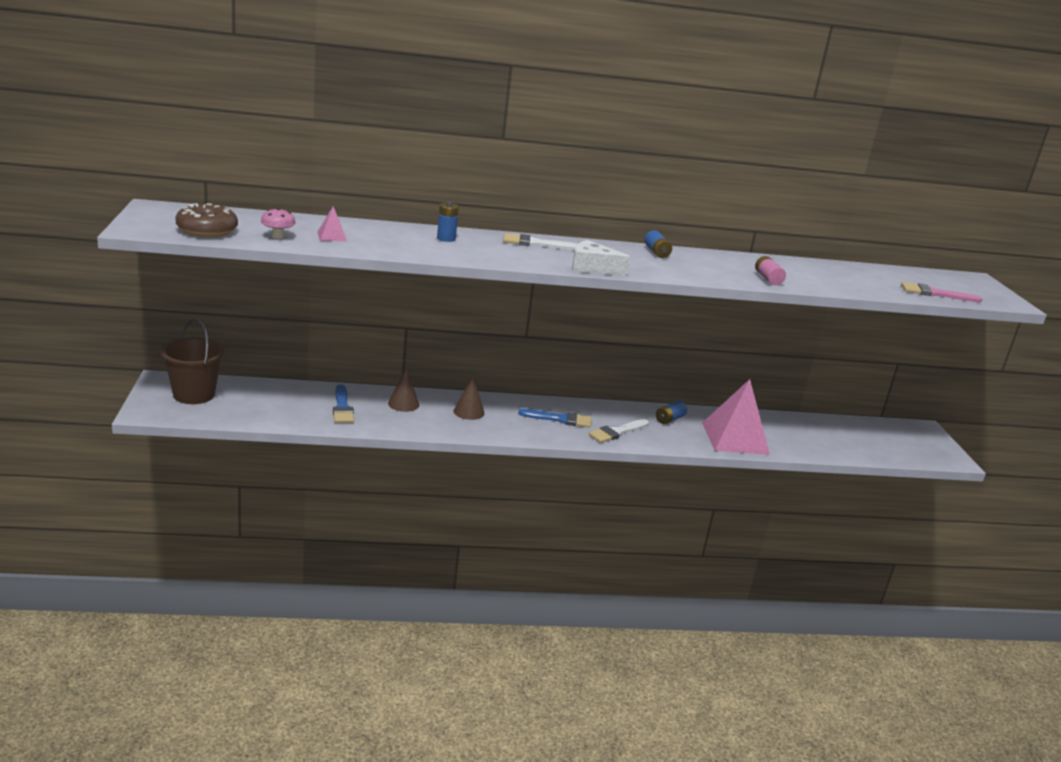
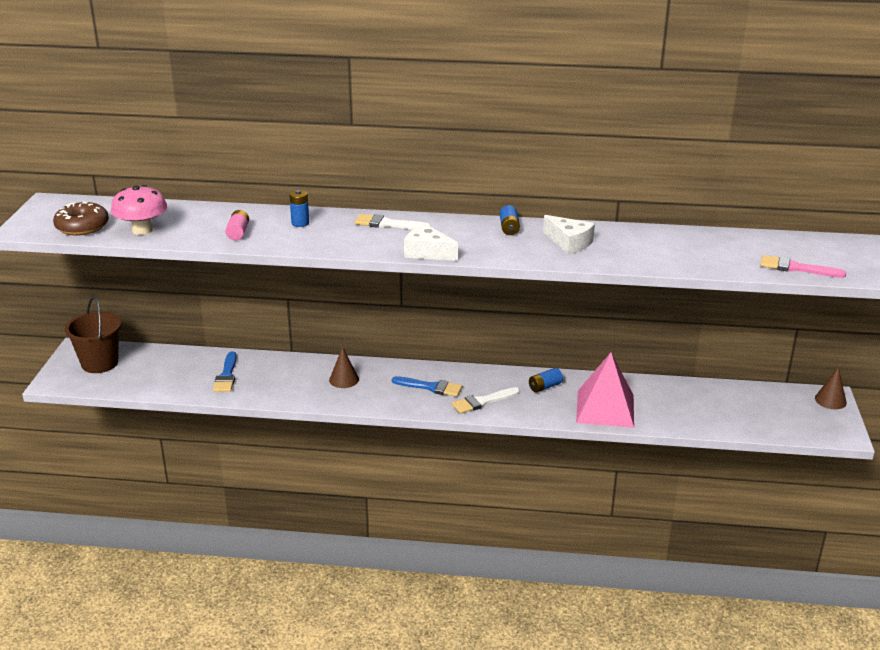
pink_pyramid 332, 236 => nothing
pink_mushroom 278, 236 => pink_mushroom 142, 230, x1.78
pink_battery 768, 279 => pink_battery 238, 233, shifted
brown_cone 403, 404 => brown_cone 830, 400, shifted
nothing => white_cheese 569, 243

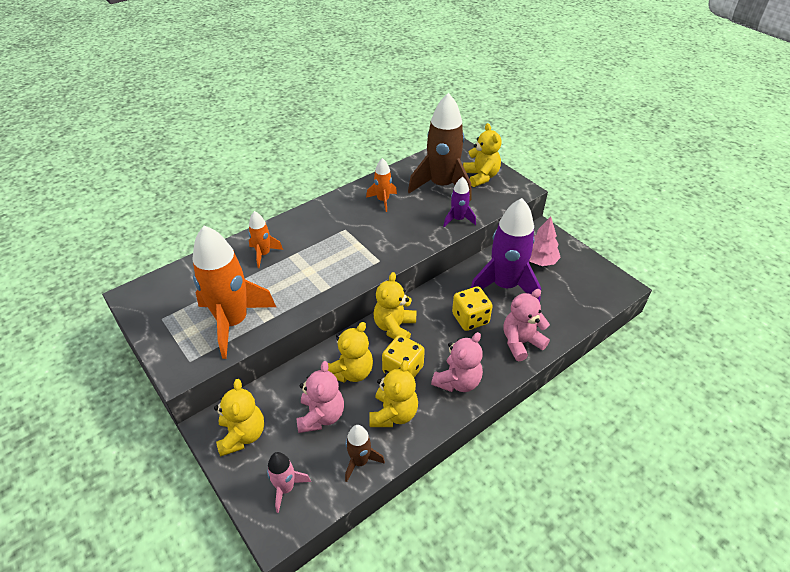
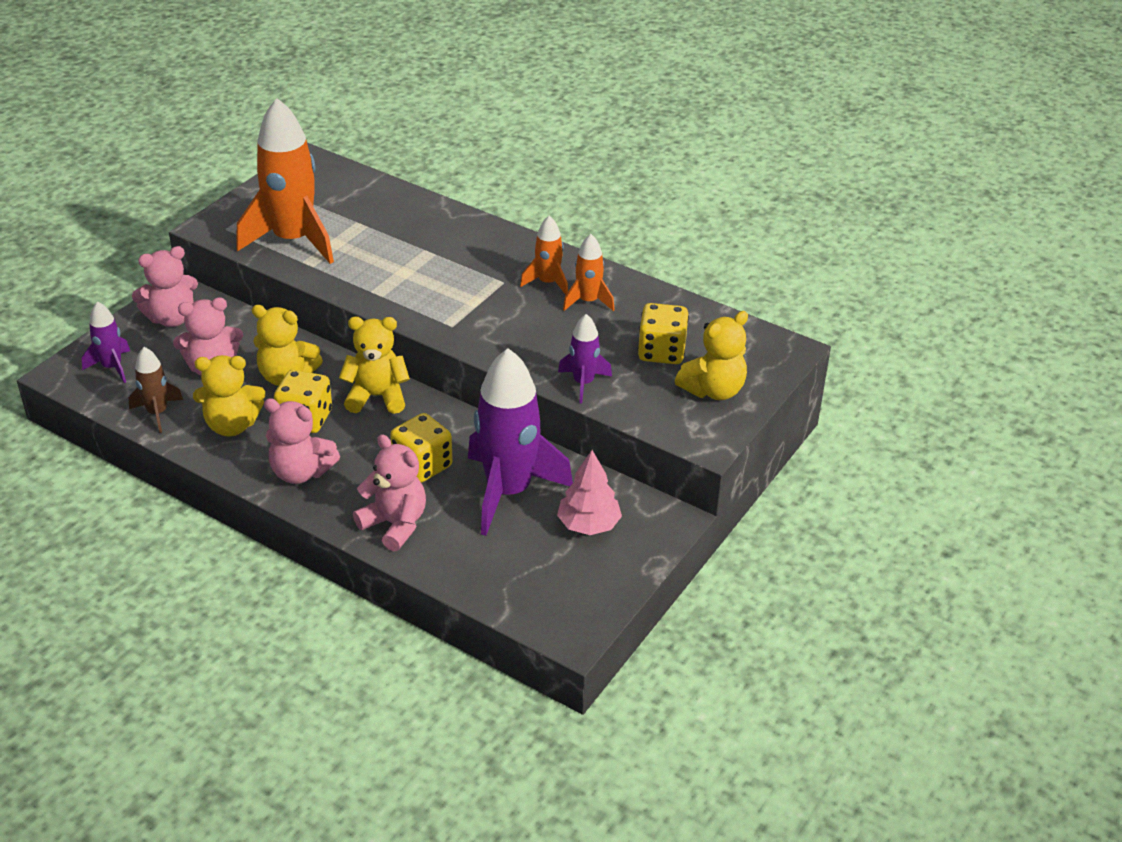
brown_rocket 441, 185 => yellow_dice 661, 352
orange_rocket 263, 254 => orange_rocket 548, 283, shifted
yellow_teddy_bear 242, 435 => pink_teddy_bear 171, 318
pink_rocket 286, 488 => purple_rocket 112, 367

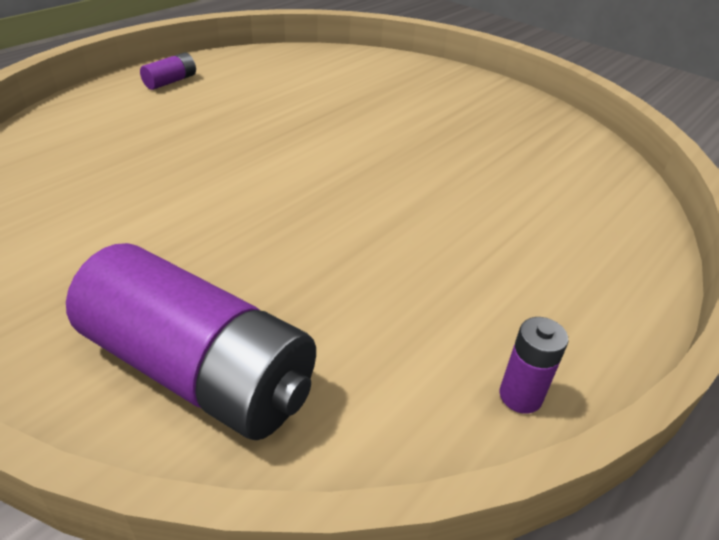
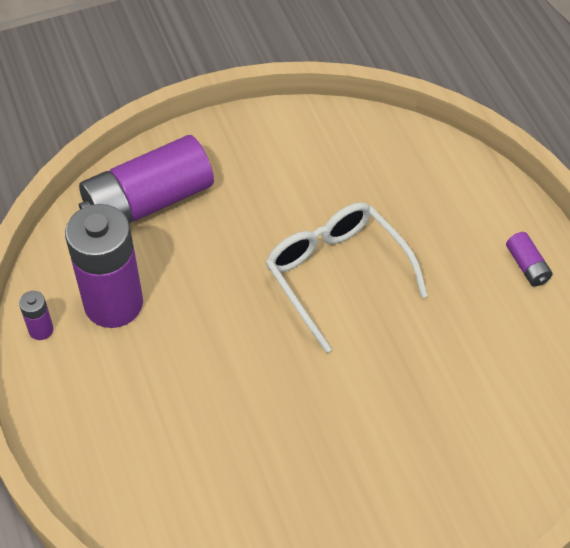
nothing => white_glasses 337, 274
nothing => purple_battery 113, 303

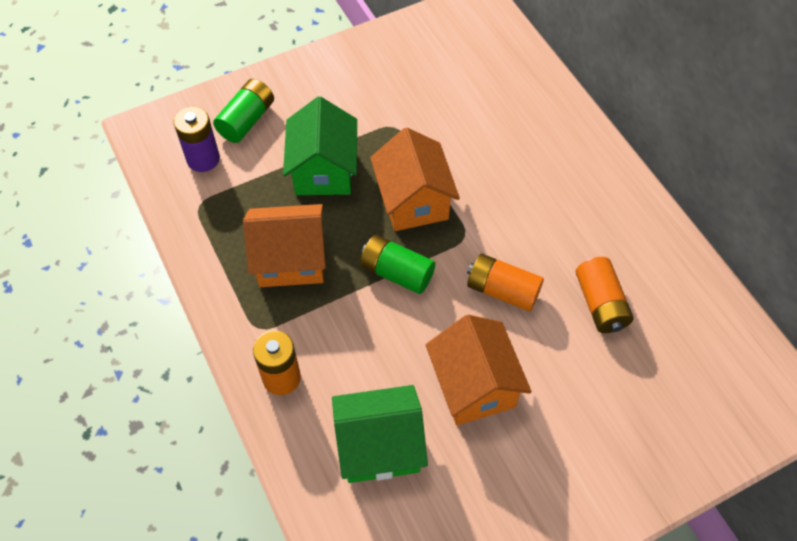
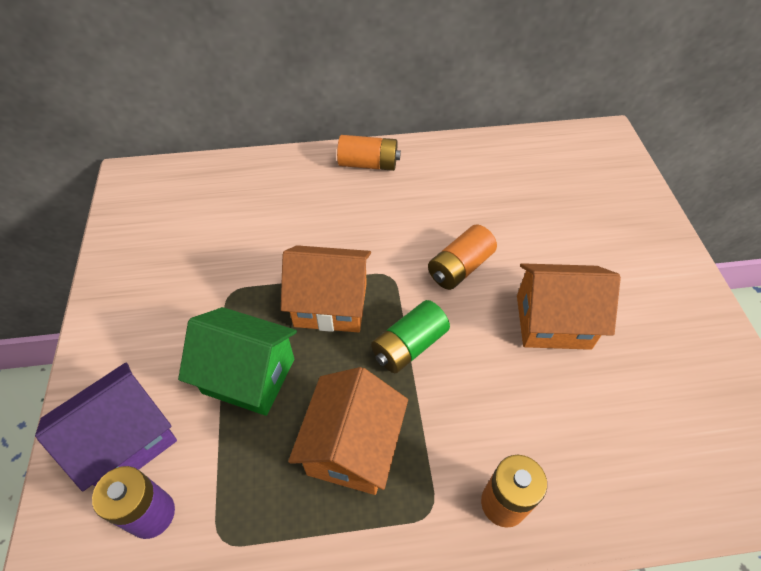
green_battery 247, 120 => purple_house 126, 440
orange_battery 600, 304 => orange_battery 368, 164, shifted
green_house 379, 446 => nothing

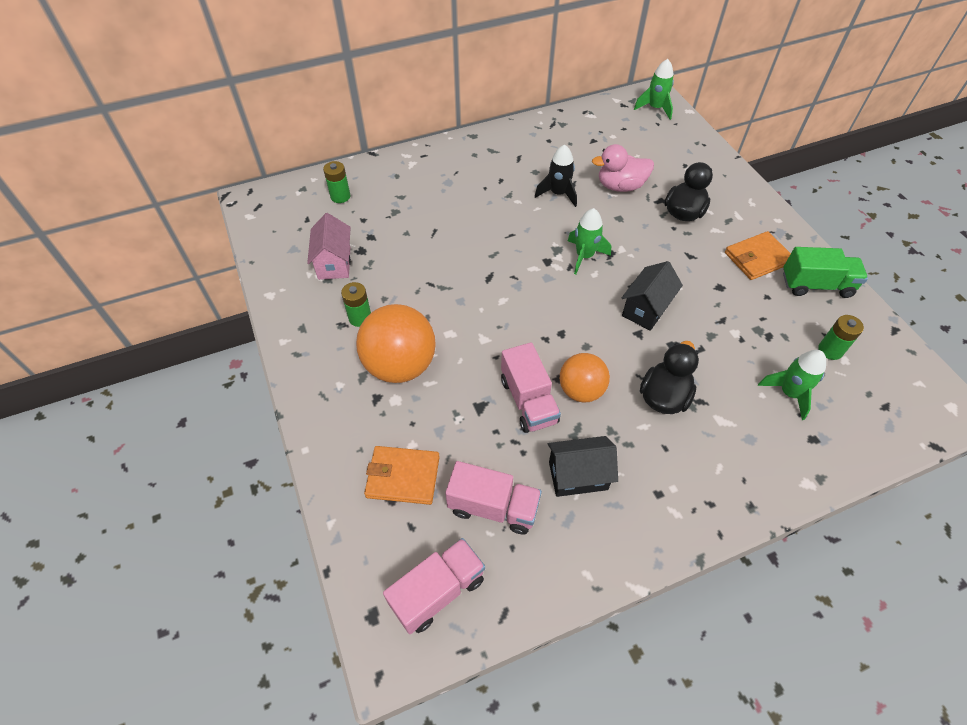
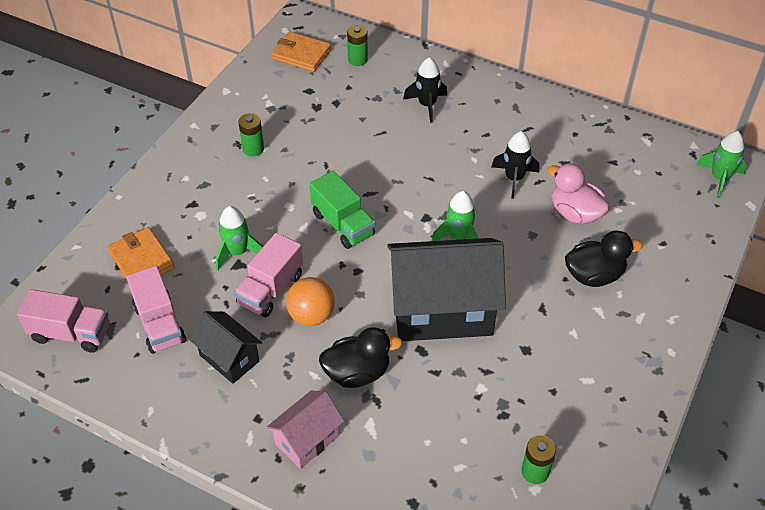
pink_house 334, 263 => pink_house 307, 440, shifted
orange_wallet 757, 258 => orange_wallet 301, 54, shifted
green_truck 816, 285 => green_truck 343, 224, shifted
black_house 646, 309 => black_house 442, 311, x1.95
orange_ball 400, 365 => nothing
green_rocket 789, 393 => green_rocket 237, 252, shifted
nothing => black_rocket 427, 105

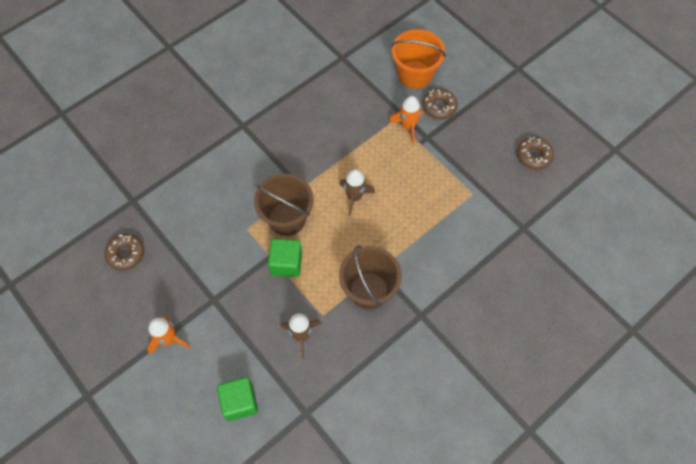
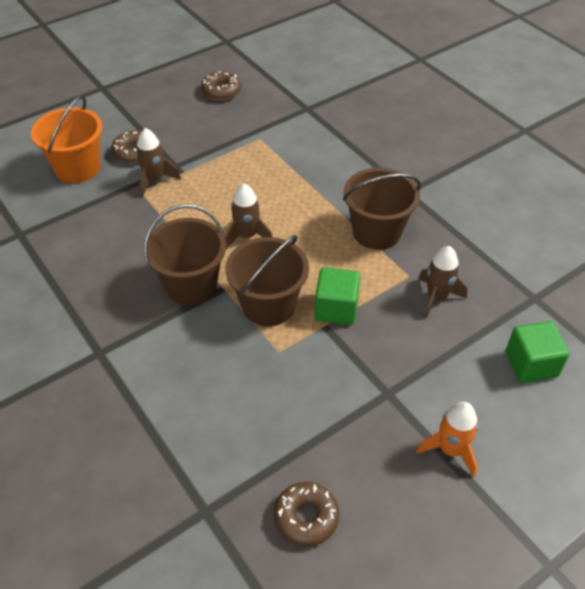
orange_rocket 408, 127 => brown_rocket 155, 181
nothing => brown_bucket 191, 285

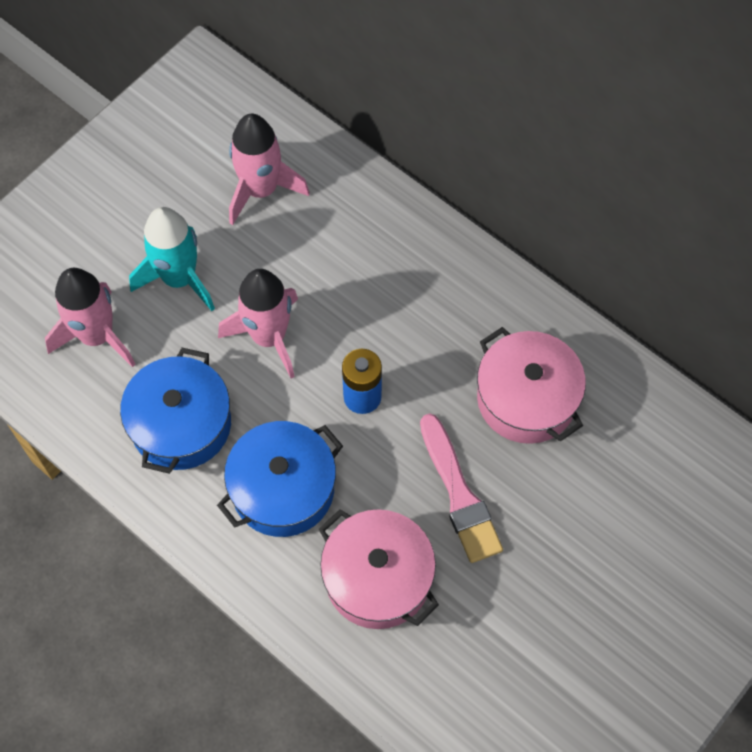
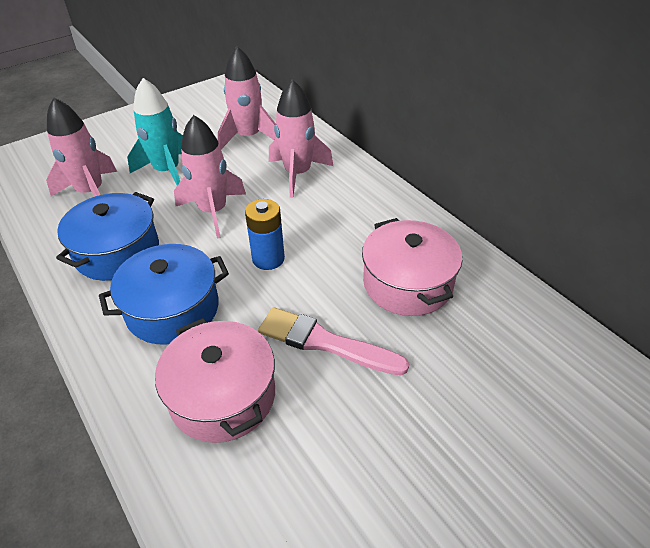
pink_brush 459, 494 => pink_brush 325, 342, 120 degrees clockwise
nothing => pink_rocket 297, 174

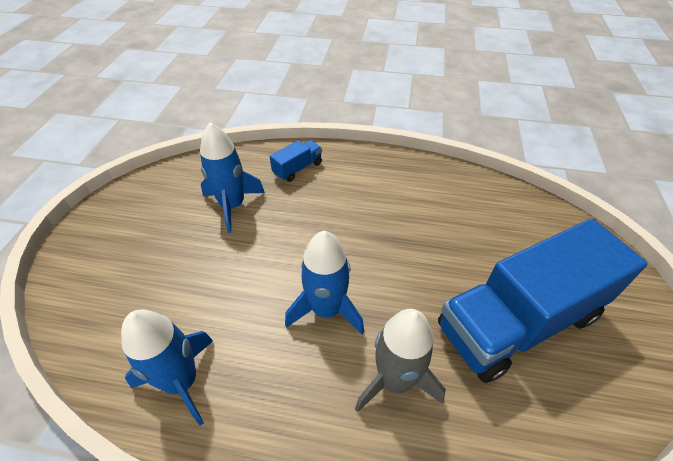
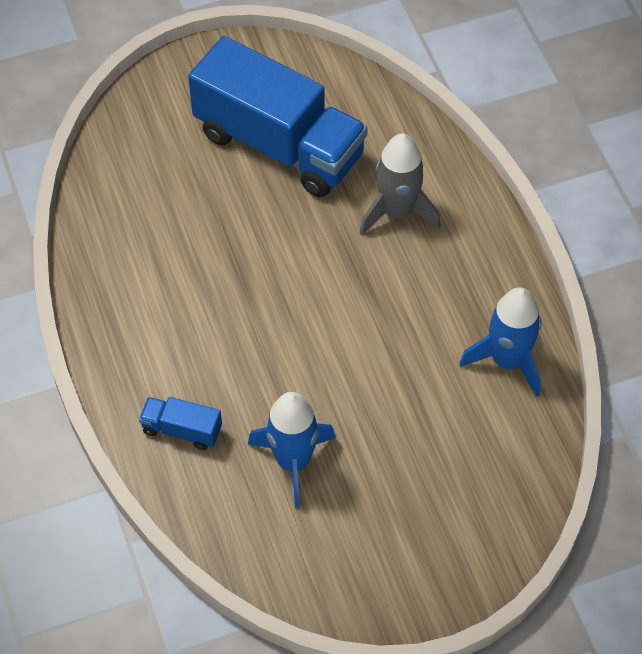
blue_rocket 326, 309 => nothing

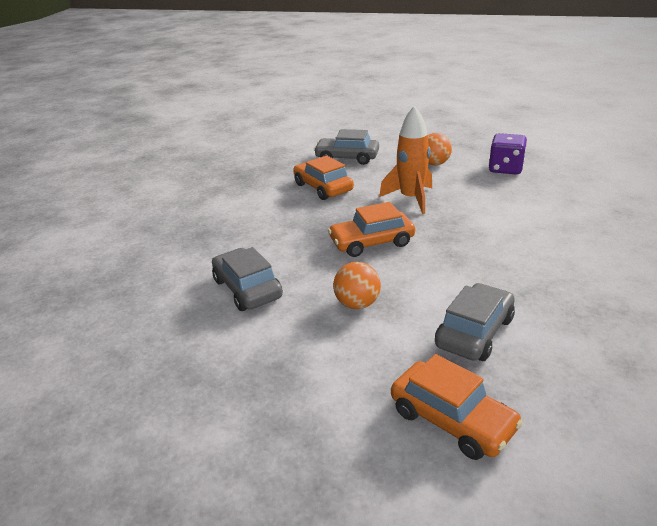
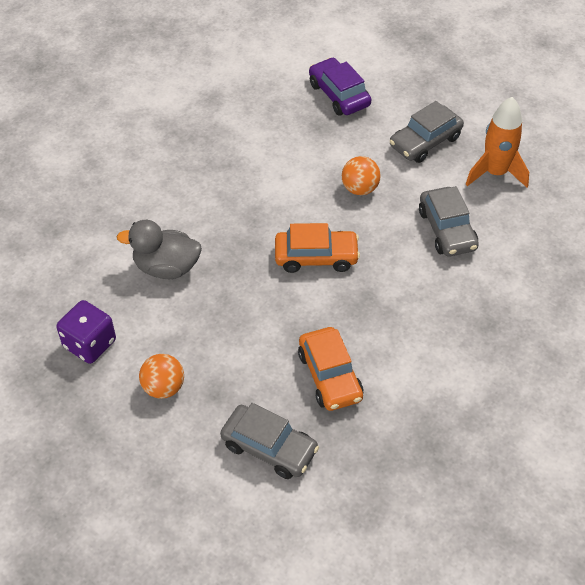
orange_rocket 411, 199 => orange_rocket 495, 173, shifted
grey_car 474, 332 => grey_car 425, 141, shifted
orange_car 452, 420 => purple_car 339, 95
nothing => grey_duck 166, 267

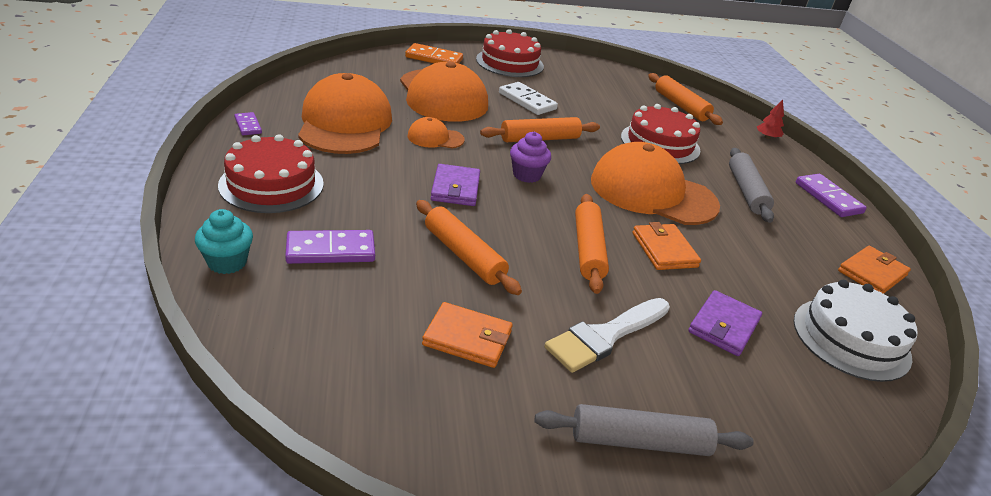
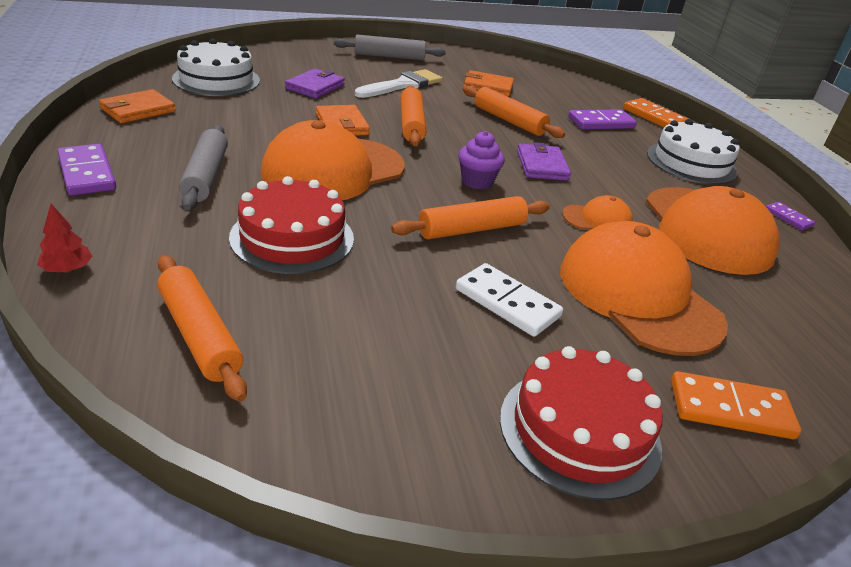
red_cake 271, 184 => white_cake 691, 162
orange_cap 652, 192 => orange_cap 333, 170, 120 degrees clockwise
turquoise_cupcake 227, 262 => orange_domino 654, 117

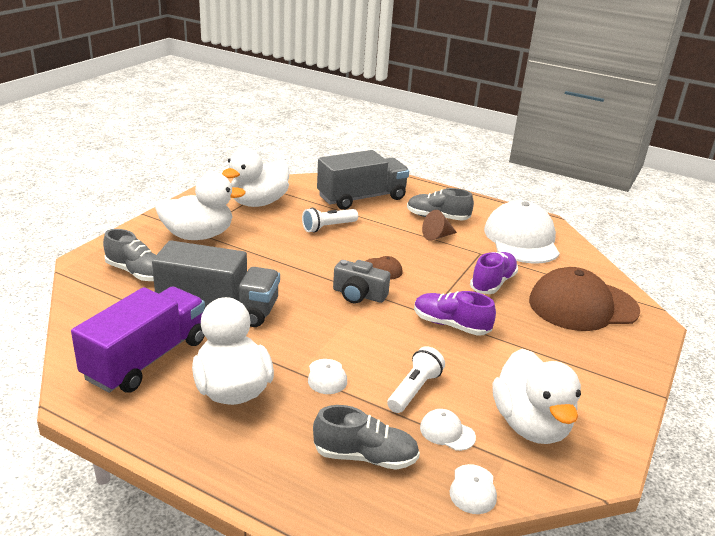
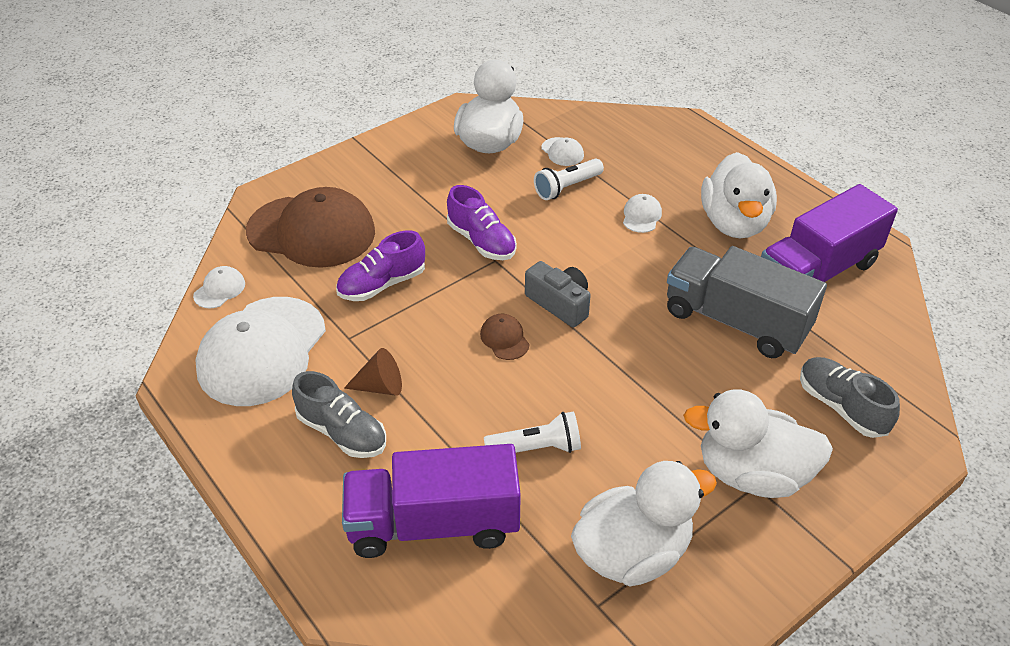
grey_truck 362, 198 => purple_truck 433, 523
grey_shoe 365, 456 => nothing
white_cap 473, 489 => white_cap 219, 289, shifted

